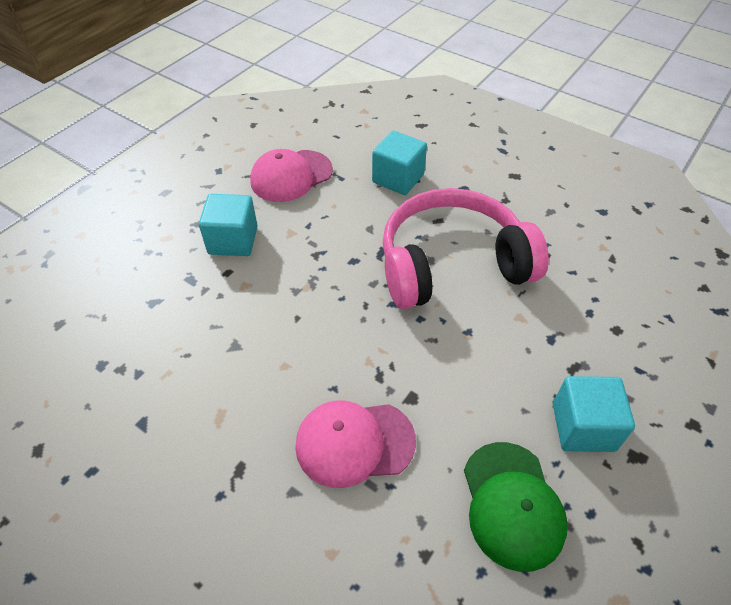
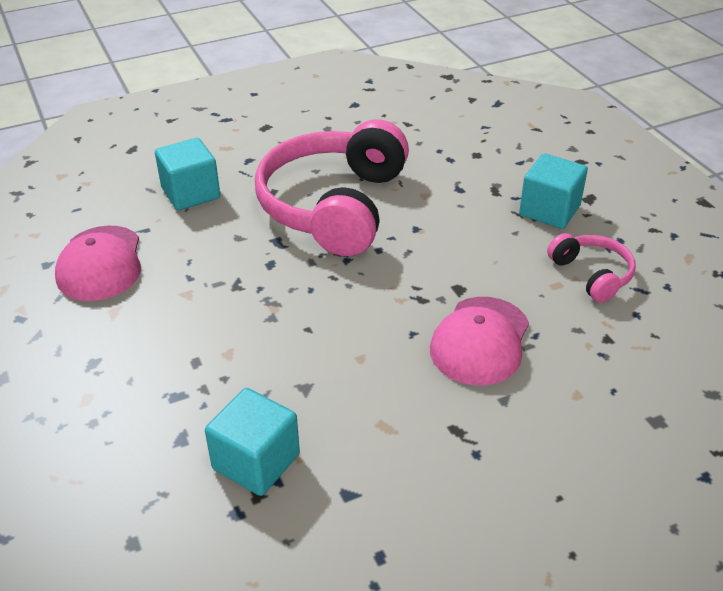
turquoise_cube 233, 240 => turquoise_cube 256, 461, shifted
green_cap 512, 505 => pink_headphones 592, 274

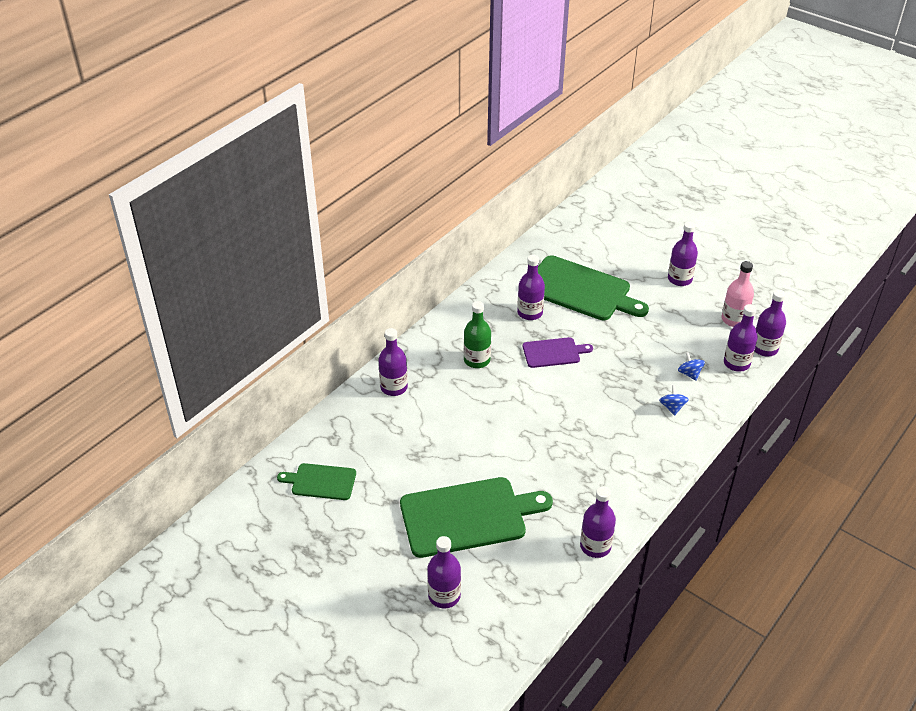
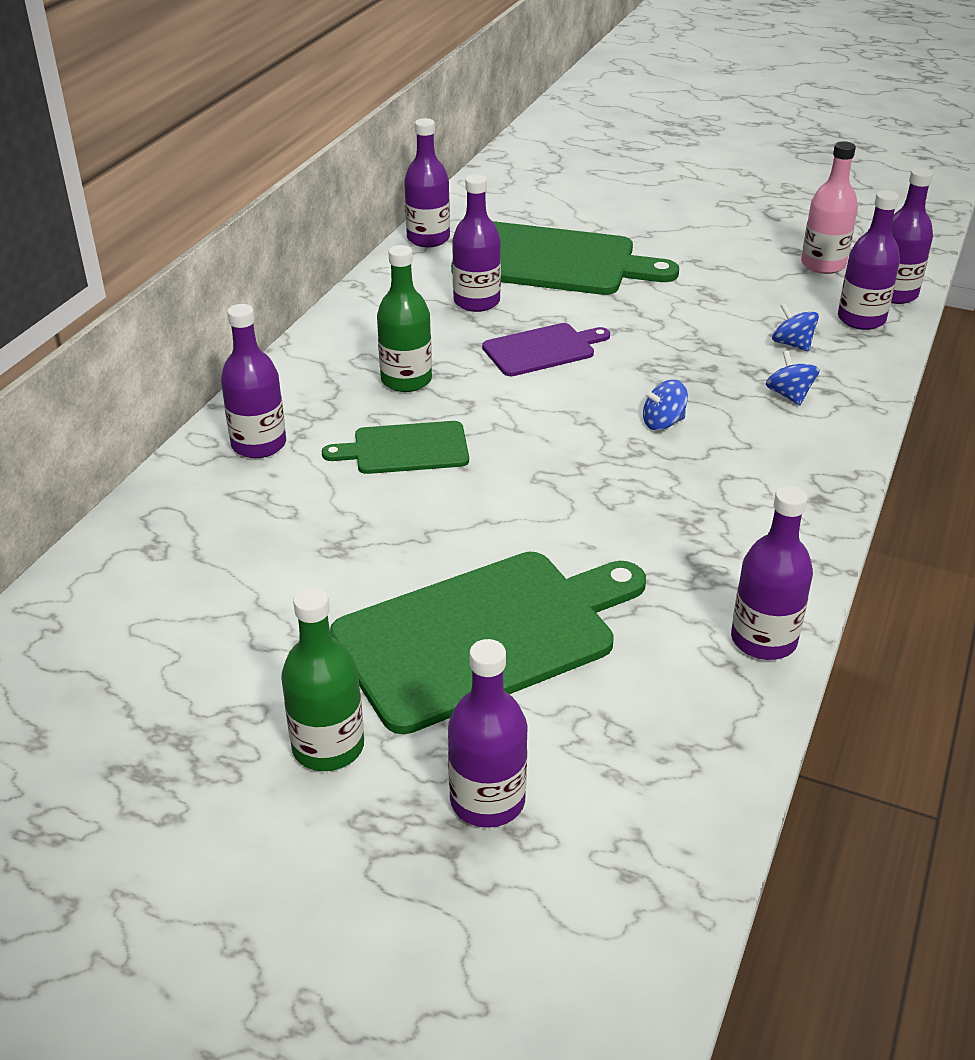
purple_bottle 679, 279 => purple_bottle 428, 239, shifted
green_cutting_board 321, 482 => green_cutting_board 405, 449, shifted
nothing => blue_spinning_top 663, 423
nothing => green_bottle 328, 747

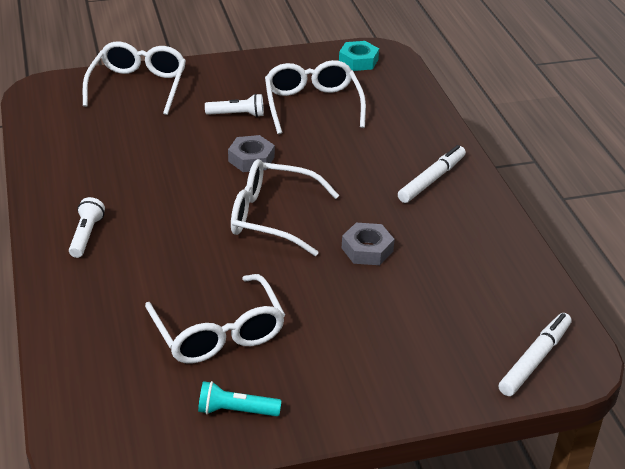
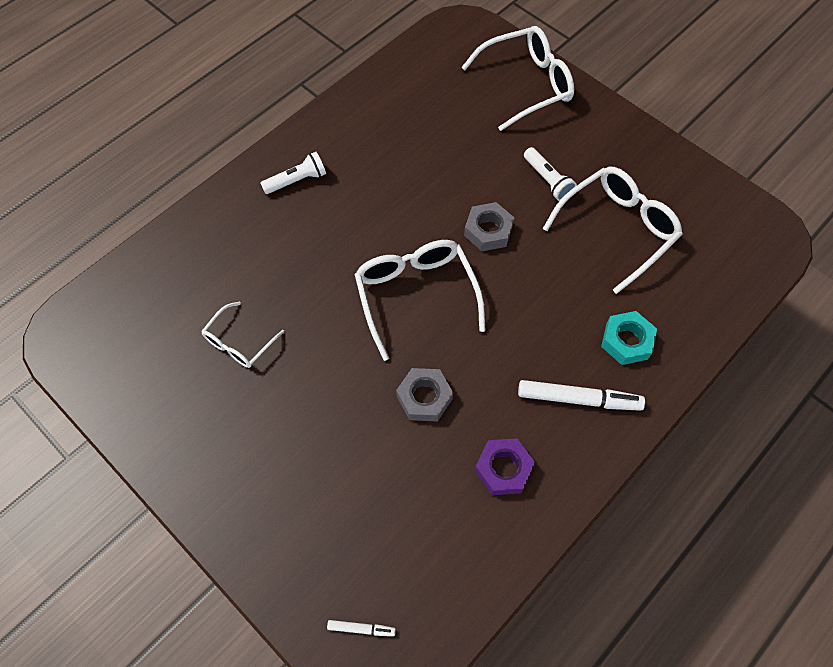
turquoise_nut 358, 61 => turquoise_nut 626, 341, shifted
white_glasses 218, 332 => white_glasses 239, 342, x0.56
white_marker 534, 359 => white_marker 361, 628, x0.48
turquoise_flashlight 236, 411 => nothing
nothing => purple_nut 503, 469

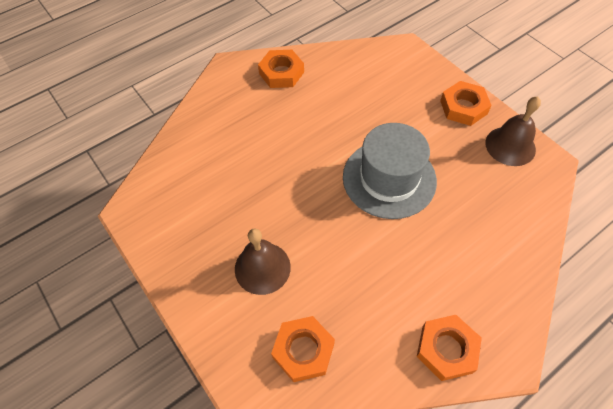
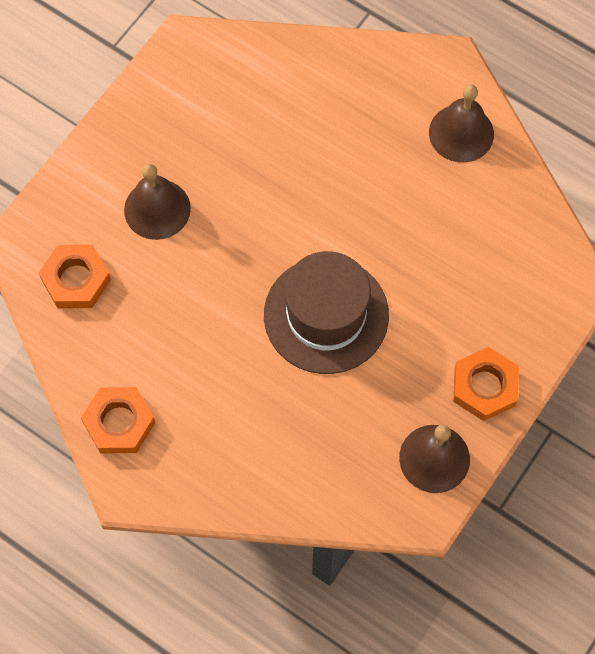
orange_nut 281, 73 => brown_bell 461, 133
grey_hat 389, 178 => brown_hat 326, 315

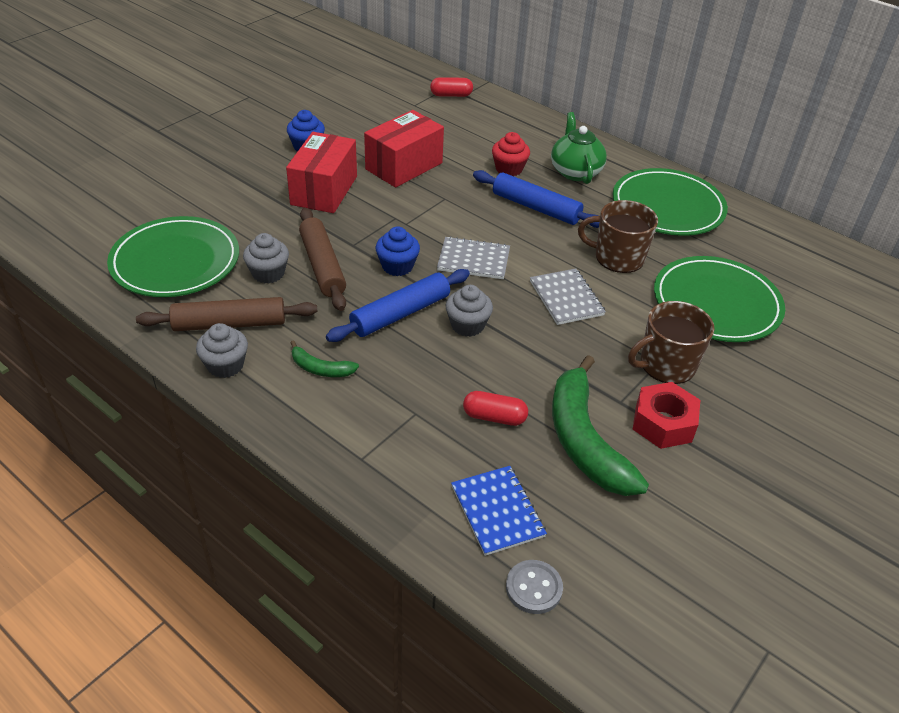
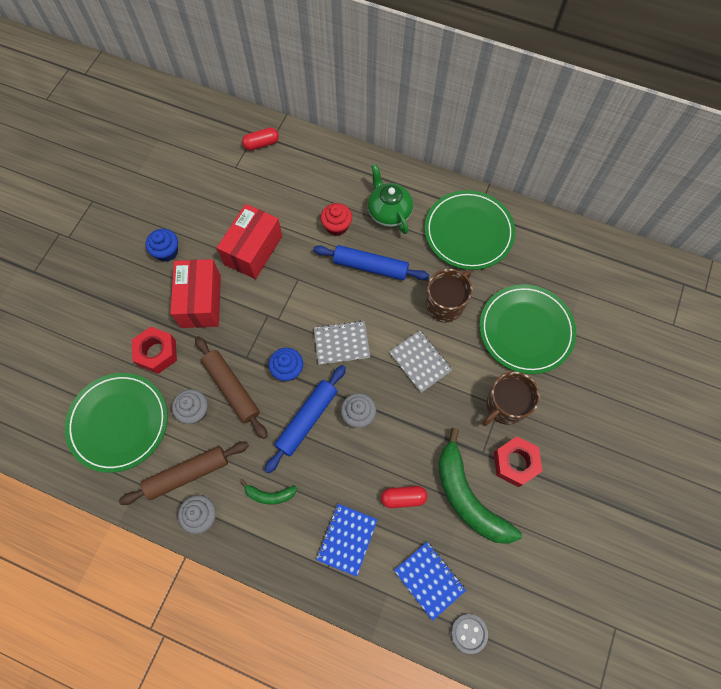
brown_mug 617, 257 => brown_mug 445, 304, 135 degrees clockwise
nothing => red_nut 157, 353
nothing => blue_notebook 347, 539

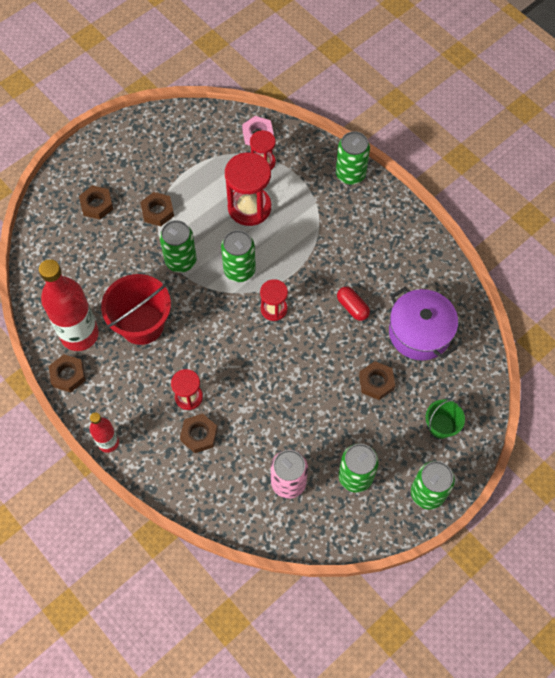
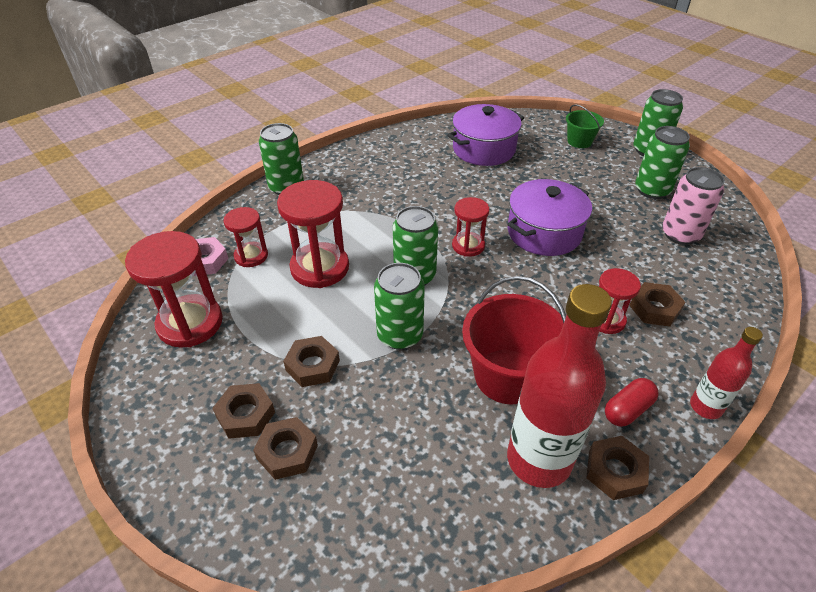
red_capsule 352, 307 => red_capsule 627, 410, shifted
brown_nut 376, 382 => brown_nut 246, 415, shifted
nothing => purple_pot 544, 232
nothing => red_hourglass 190, 323

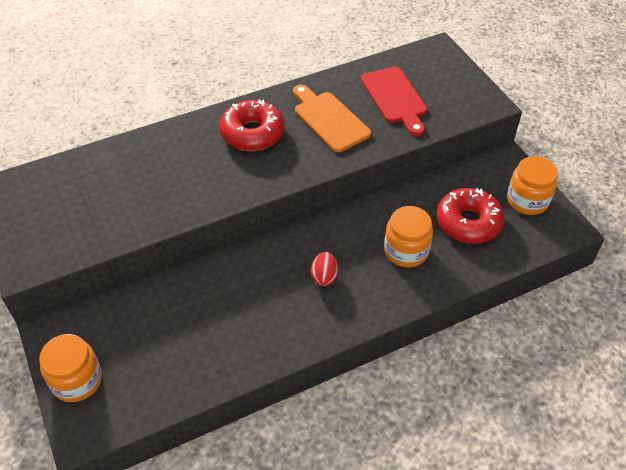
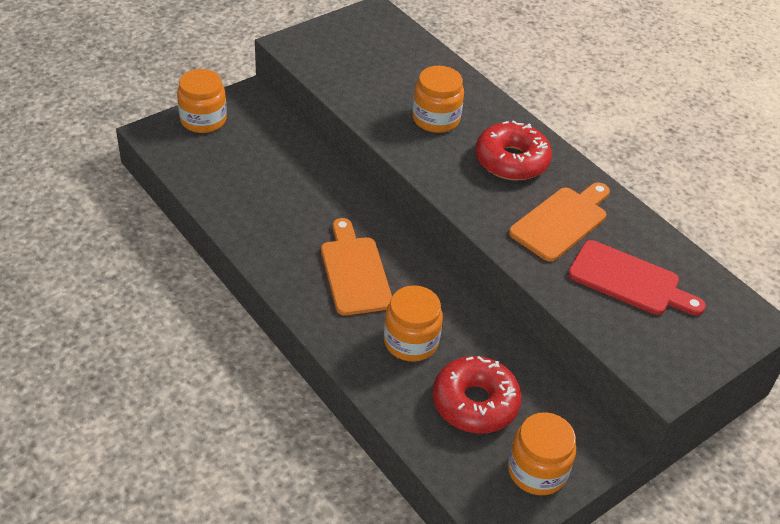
red_cutting_board 395, 98 => red_cutting_board 629, 280, 120 degrees counterclockwise
red_egg 324, 277 => orange_cutting_board 354, 272
nothing => orange_jar 436, 119

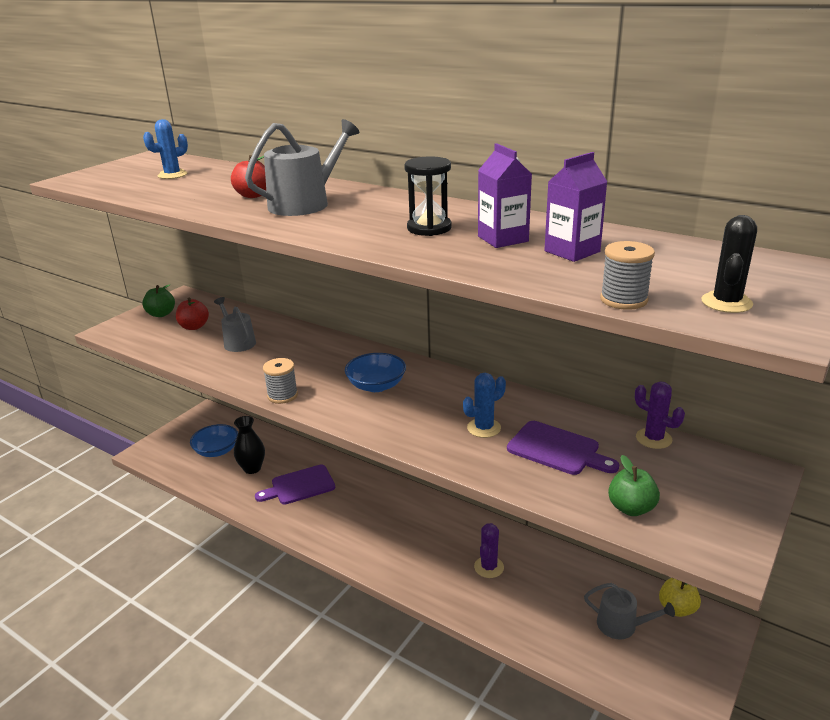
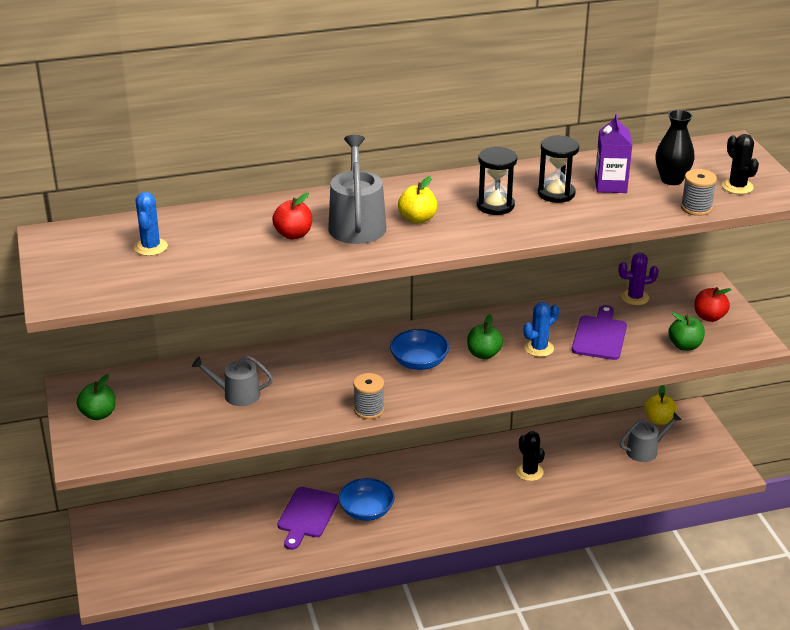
purple_carton 503, 239 => black_hourglass 556, 193
red_apple 194, 327 => red_apple 709, 317, shifted
blue_cactus 484, 428 => blue_cactus 539, 348, 45 degrees clockwise
black_vase 252, 468 => black_vase 671, 180, shifted
purple_cutting_board 557, 449 => purple_cutting_board 599, 336, 60 degrees counterclockwise
blue_bowl 216, 451 => blue_bowl 366, 511, shifted
purple_cactus 489, 567 => black_cactus 529, 472
nothing => yellow_apple 417, 219
nothing => green_apple 484, 354

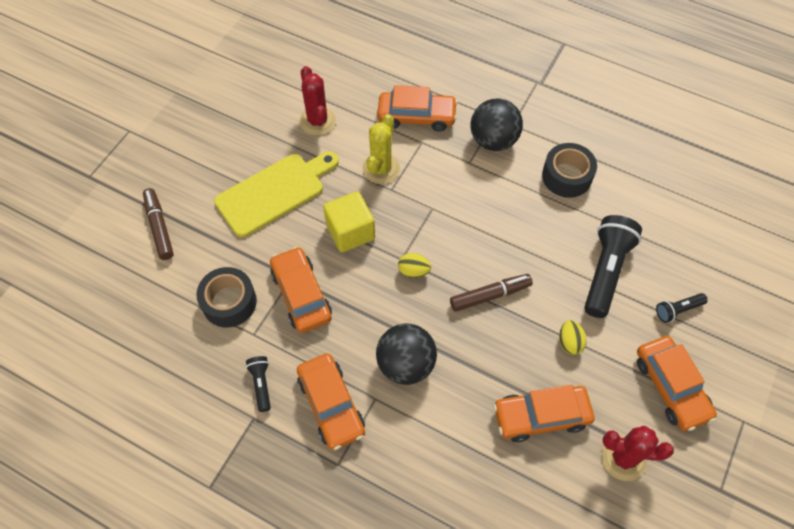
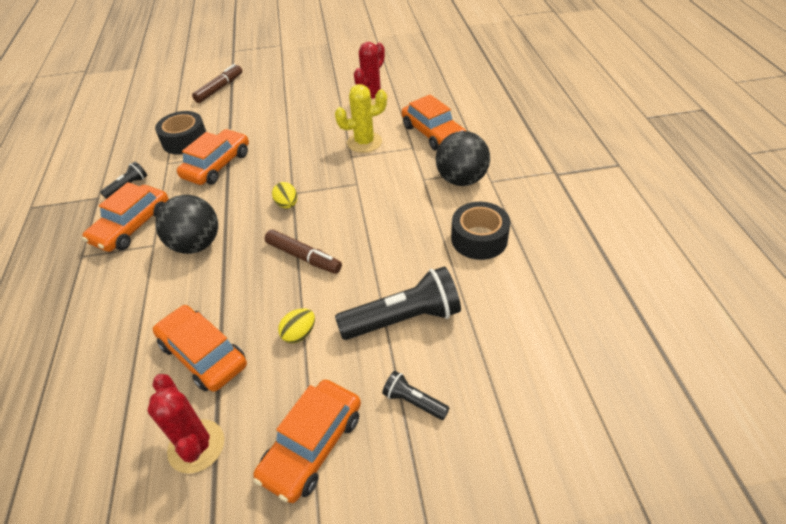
yellow_cutting_board 274, 192 => nothing
yellow_cube 350, 232 => nothing

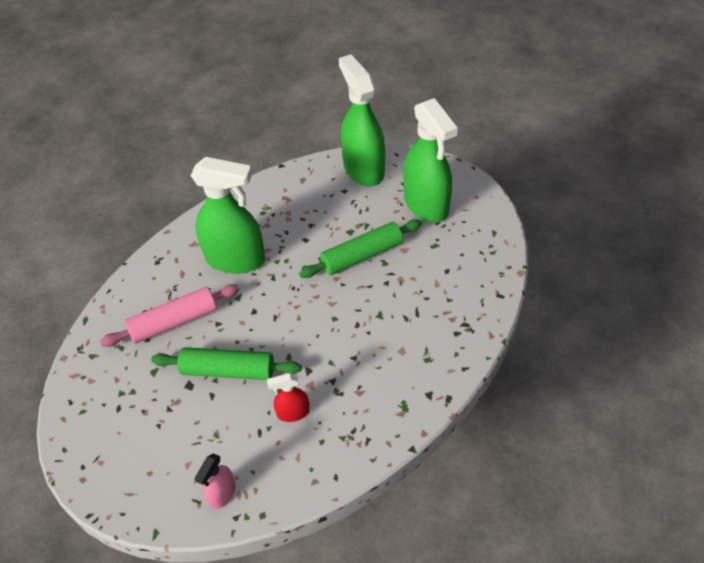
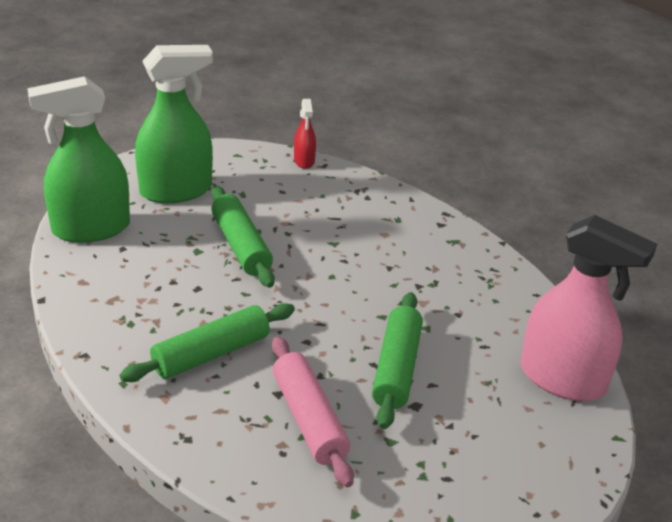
green_spray_bottle 235, 259 => green_rolling_pin 211, 354
red_spray_bottle 293, 412 => red_spray_bottle 304, 161, shifted
pink_spray_bottle 222, 493 => pink_spray_bottle 562, 379, x2.16

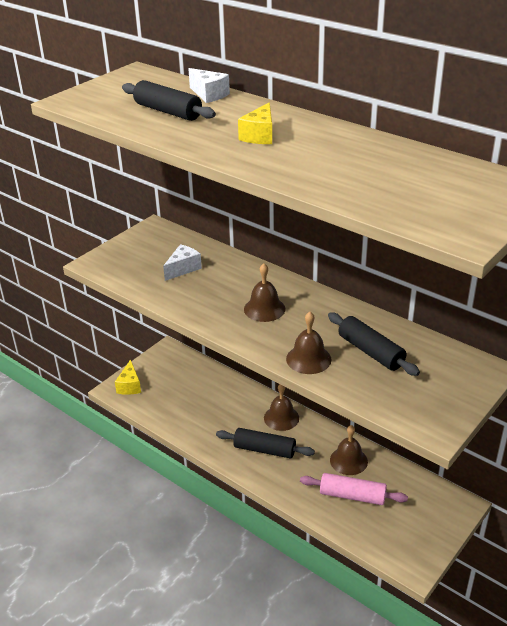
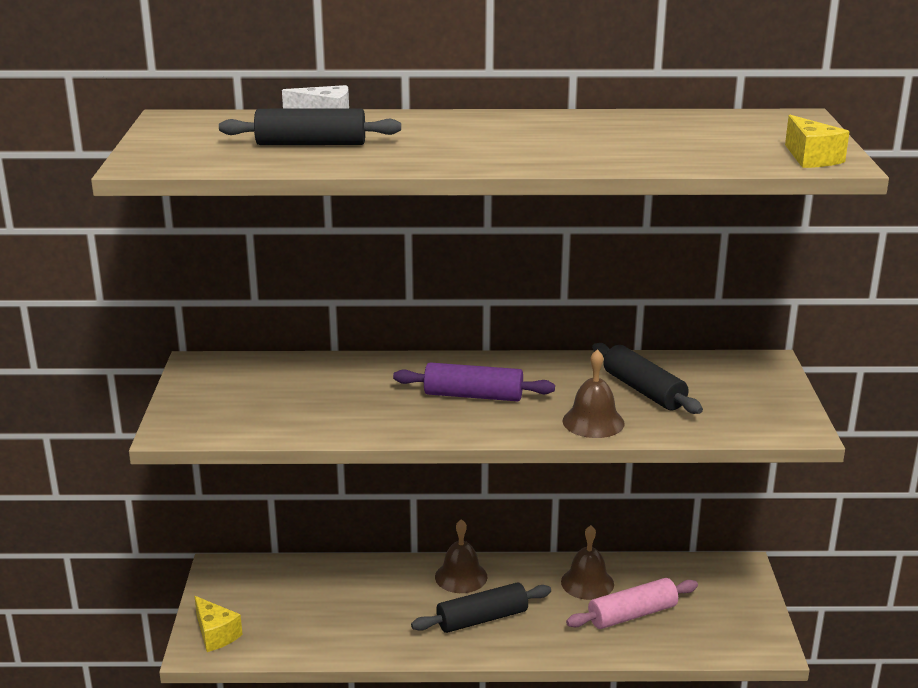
yellow_cheese 260, 136 => yellow_cheese 811, 158, shifted
white_cheese 183, 269 => nothing
brown_bell 264, 309 => purple_rolling_pin 473, 395
black_rolling_pin 370, 352 => black_rolling_pin 643, 390, 45 degrees clockwise

